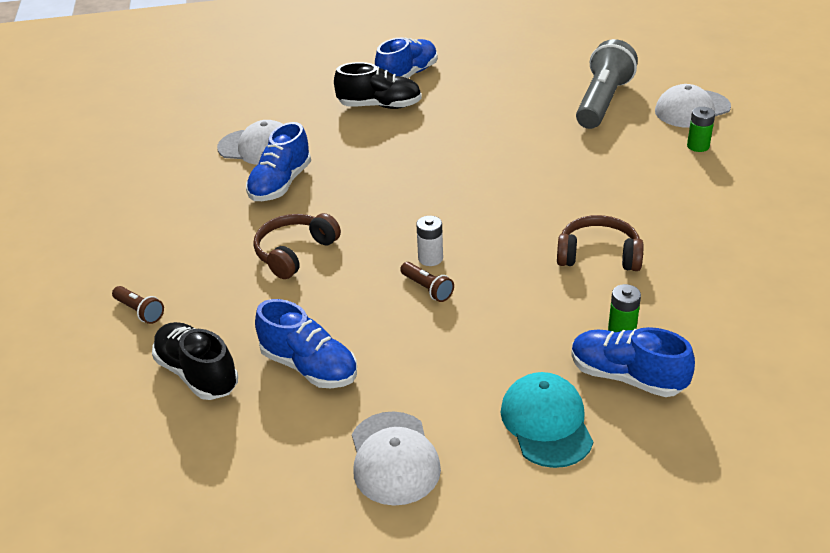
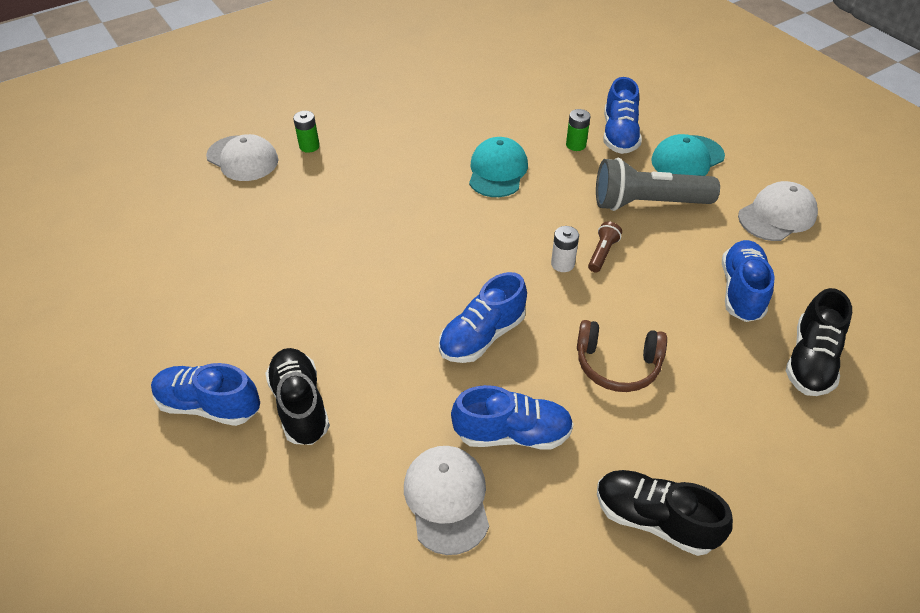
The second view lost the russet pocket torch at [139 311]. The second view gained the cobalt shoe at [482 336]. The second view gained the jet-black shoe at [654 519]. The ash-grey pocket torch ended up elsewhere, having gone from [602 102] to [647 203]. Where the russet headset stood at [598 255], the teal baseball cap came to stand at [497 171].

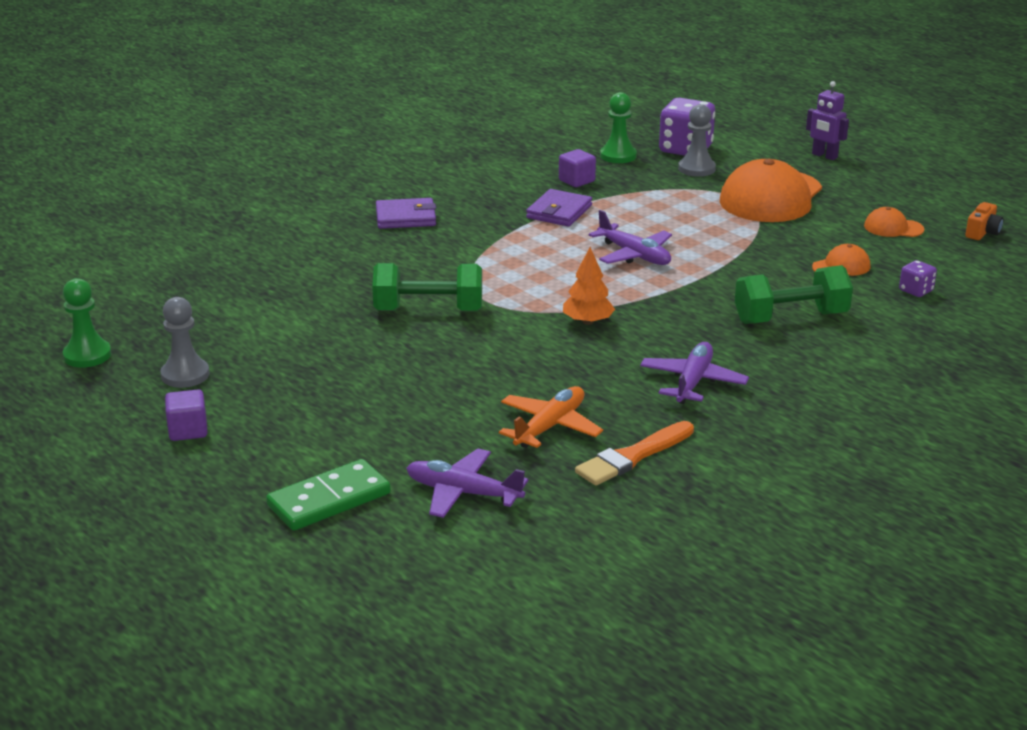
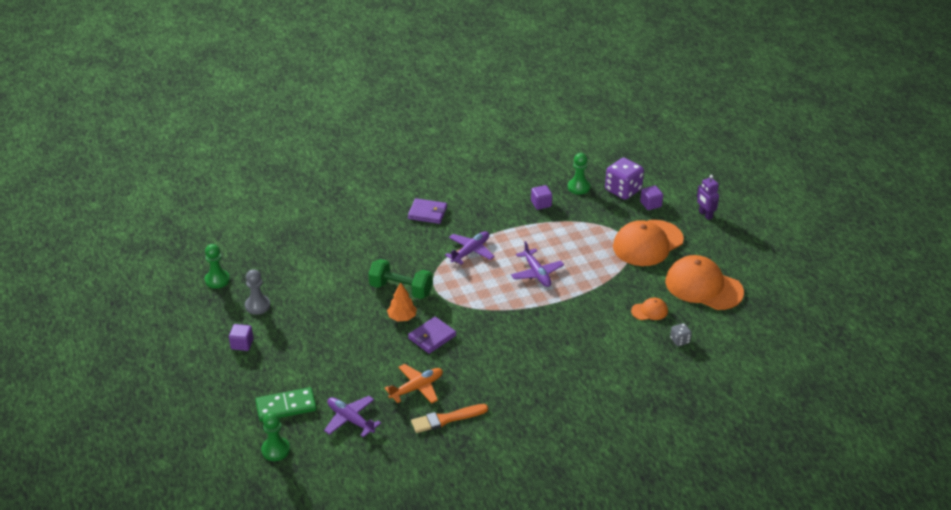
The second view lost the ash-grey pawn at [696 169]. The second view lost the green hand weight at [790 318]. The second view lost the orange compact camera at [982 232]. The second view gained the green pawn at [275 450]. The second view gained the violet solid cube at [650 204]. The violet wallet ended up elsewhere, having gone from [559 212] to [432 337]. The orange fir tree ended up elsewhere, having gone from [588 322] to [402 317]. The violet plane ended up elsewhere, having gone from [693 382] to [470 251]. What was the violet die at [916 291] turned into the ash-grey die at [680 340]. The size of the orange baseball cap at [893 228] changed by a factor of 2.19.

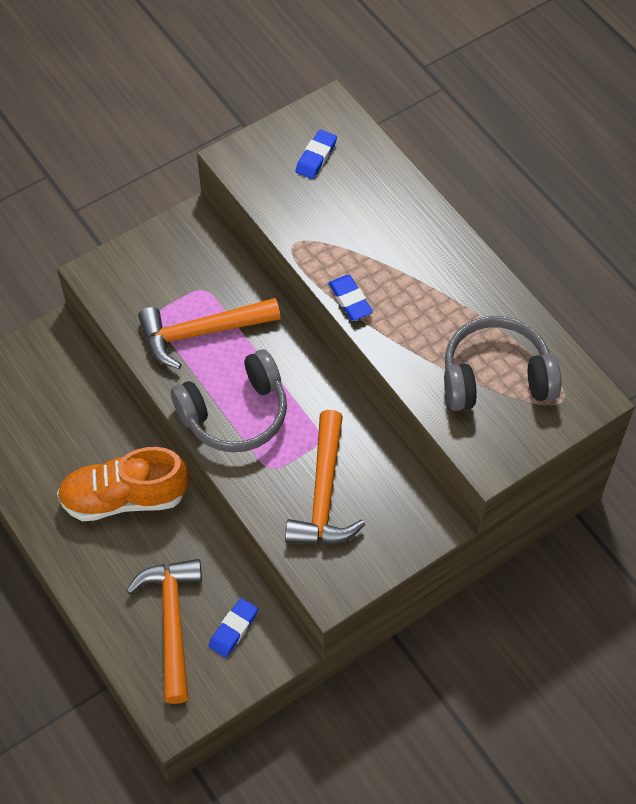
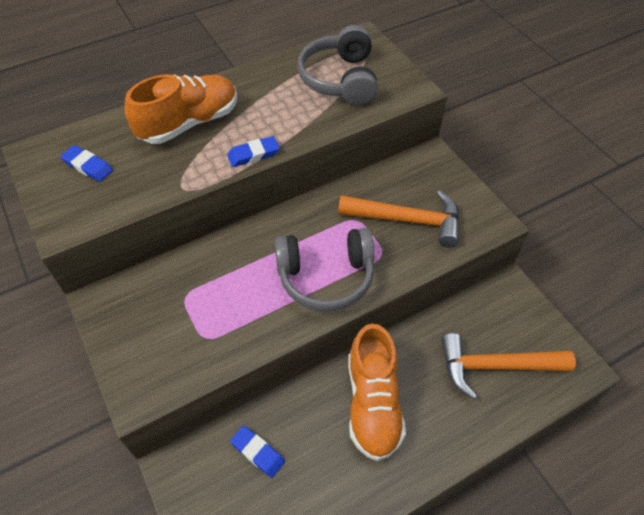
The second view lost the orange claw hammer at [202 333]. The second view gained the orange shoe at [189 123]. The cobalt gum eraser ended up elsewhere, having gone from [233 629] to [257 452]. The ash-grey headset at [235 414] ended up facing another way, 105 degrees clockwise from before.

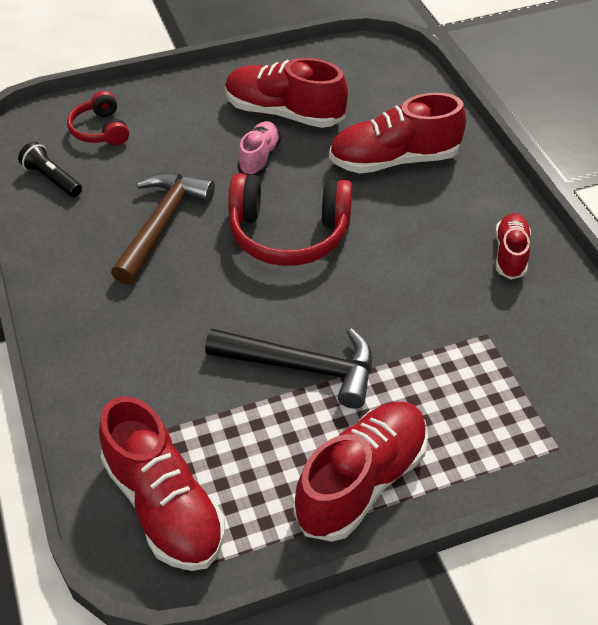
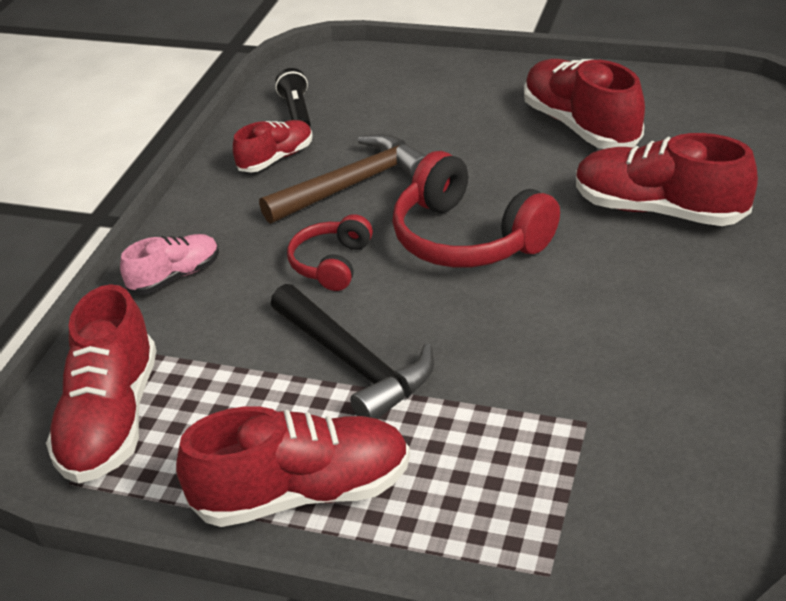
The scarlet headset ended up elsewhere, having gone from [100 130] to [332 264]. The pink shoe ended up elsewhere, having gone from [259 158] to [175 276]. The scarlet shoe ended up elsewhere, having gone from [510 254] to [276 158].

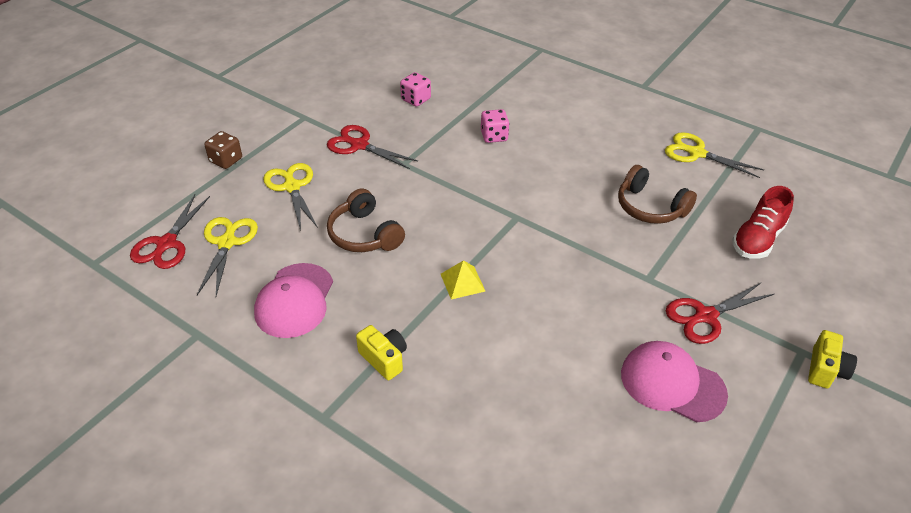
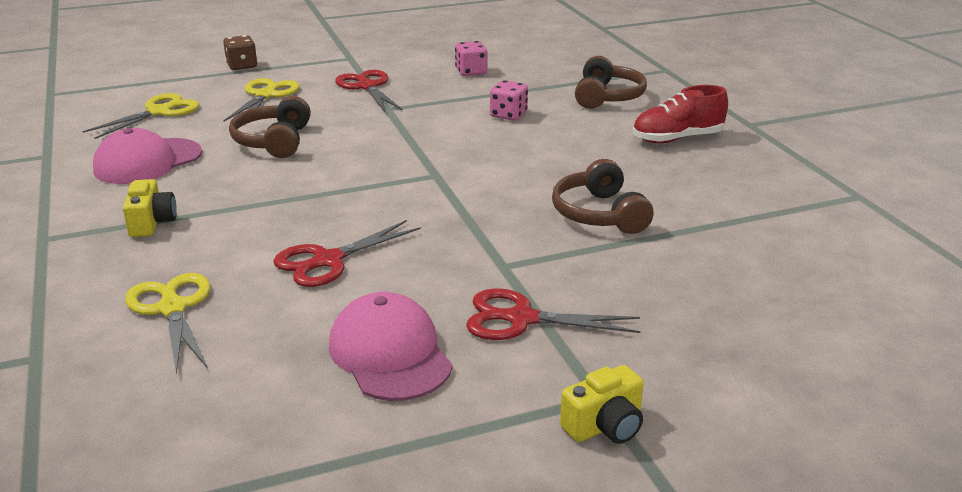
The second view lost the bright yellow pyramid at [462 282]. The second view gained the russet headset at [607 97]. The scarlet pair of scissors ended up elsewhere, having gone from [166 244] to [327 261]. The bright yellow pair of scissors ended up elsewhere, having gone from [696 153] to [172 308]. The scarlet shoe ended up elsewhere, having gone from [757 239] to [677 139].

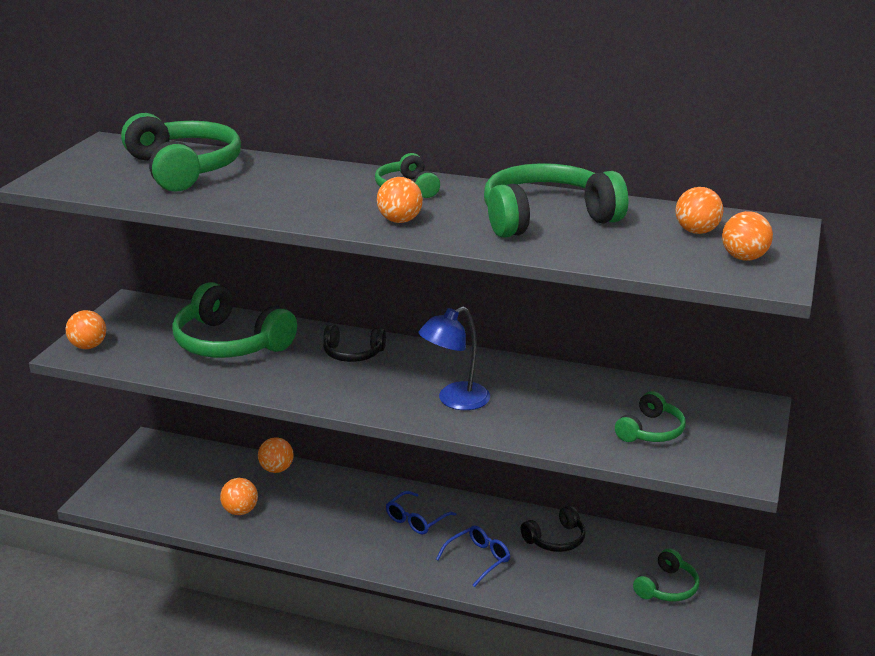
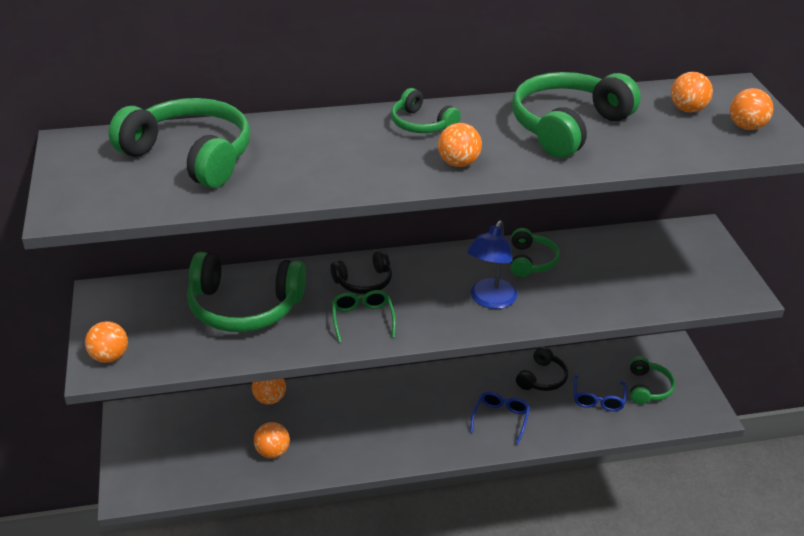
The second view gained the green glasses at [362 319]. The cobalt glasses ended up elsewhere, having gone from [416 520] to [598 399]. The green headset ended up elsewhere, having gone from [650 431] to [531 261].

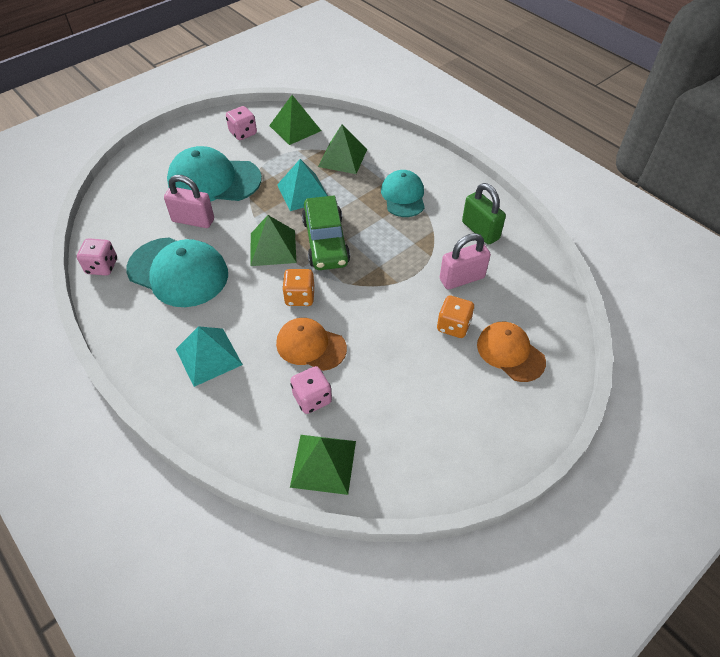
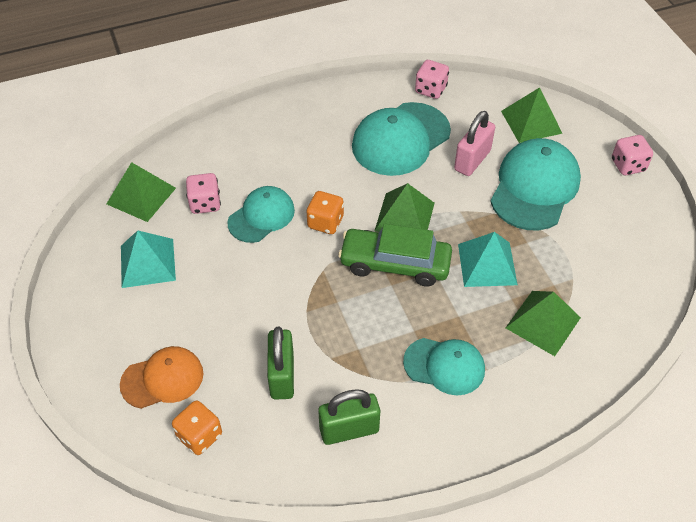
The teal pyramid ended up elsewhere, having gone from [208 356] to [148 263]. The pink die ended up elsewhere, having gone from [243 133] to [628 165]. The green pyramid ended up elsewhere, having gone from [295 128] to [531 122]. The orange die ended up elsewhere, having gone from [453 326] to [199 436]. What was the orange baseball cap at [310 346] turned into the teal baseball cap at [261 216]. What was the pink lock at [462 278] turned into the green lock at [282 376].

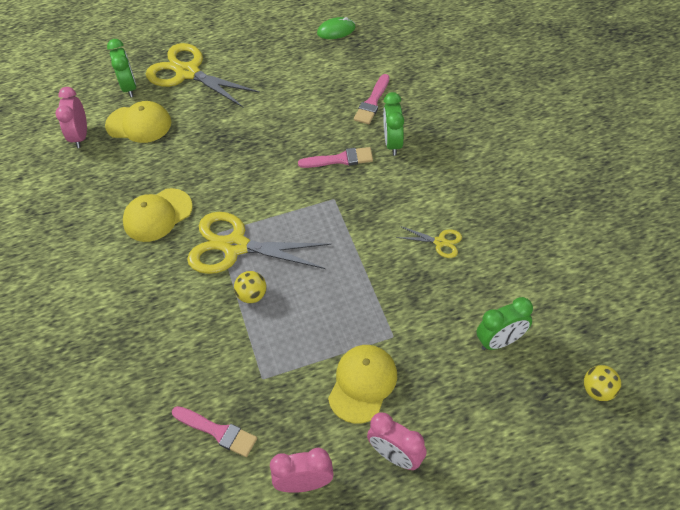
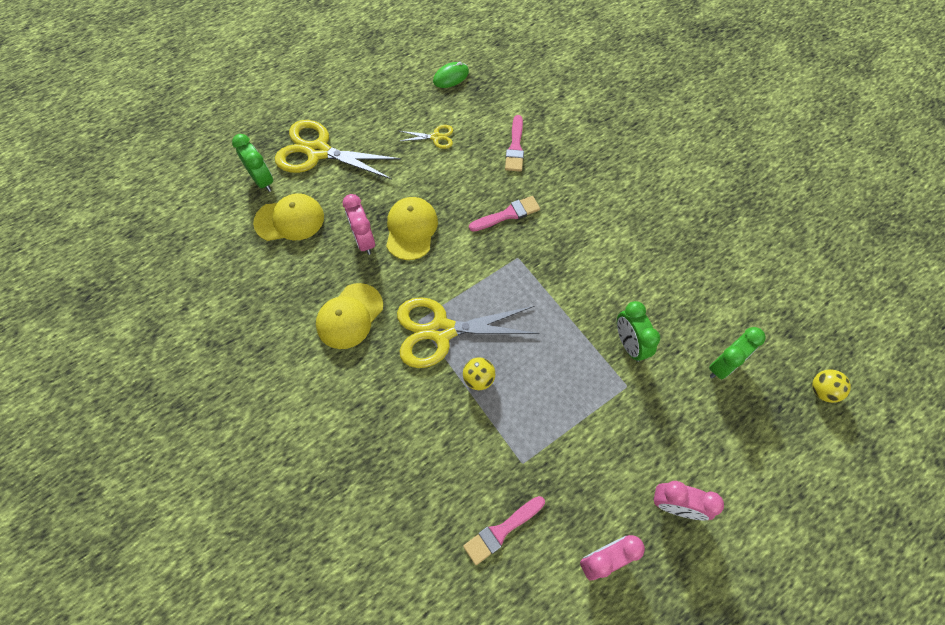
The pink bedside clock ended up elsewhere, having gone from [80 136] to [364 240]. The bright yellow baseball cap ended up elsewhere, having gone from [362 384] to [411 229]. The green bedside clock ended up elsewhere, having gone from [392 143] to [629 344]. The bright yellow pair of scissors ended up elsewhere, having gone from [440 242] to [436 137]. The pink paint brush at [217 432] ended up facing another way, 135 degrees clockwise from before.

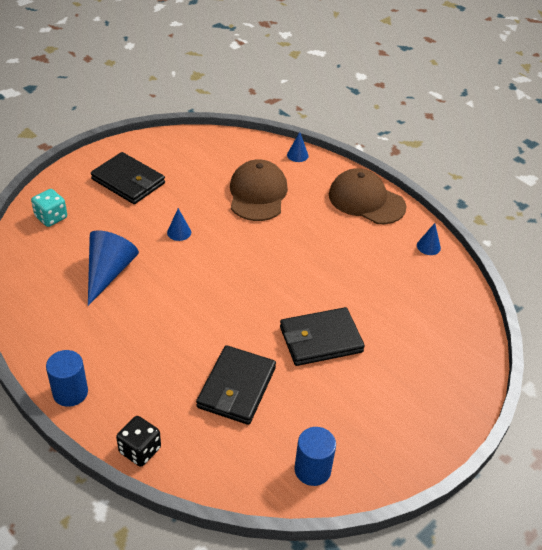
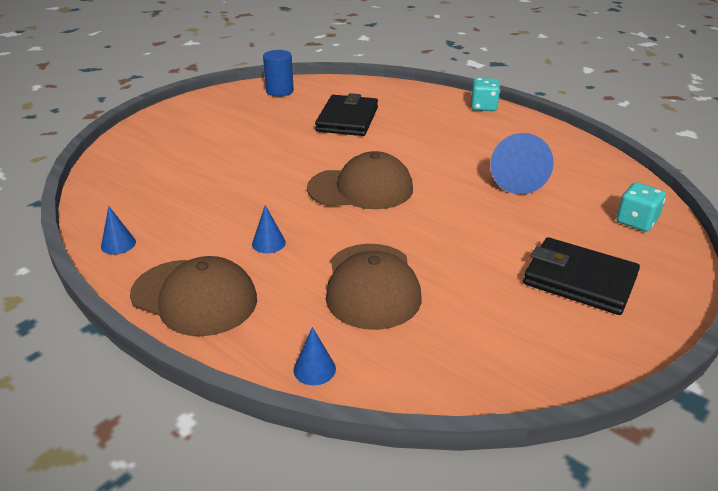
The second view lost the jet-black die at [140 450]. The second view lost the jet-black wallet at [321 339]. The second view gained the russet baseball cap at [361 188]. The cobalt cone shape ended up elsewhere, having gone from [179 232] to [268 243]. Where the cobalt solid cylinder stood at [70 392], the teal die came to stand at [483 107].

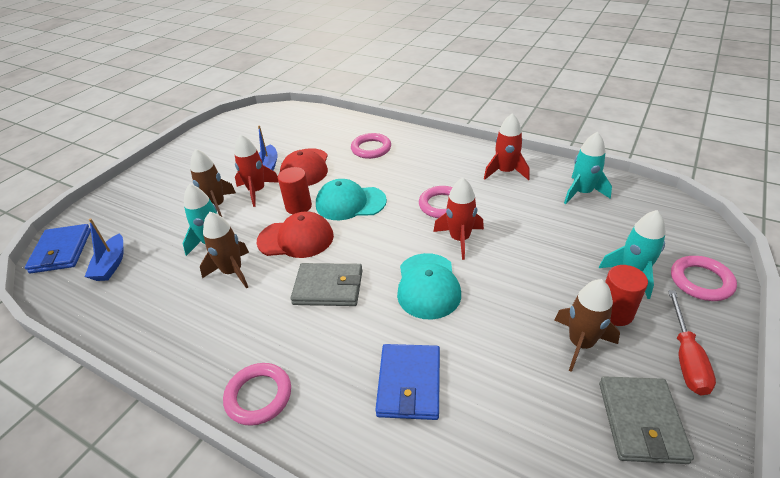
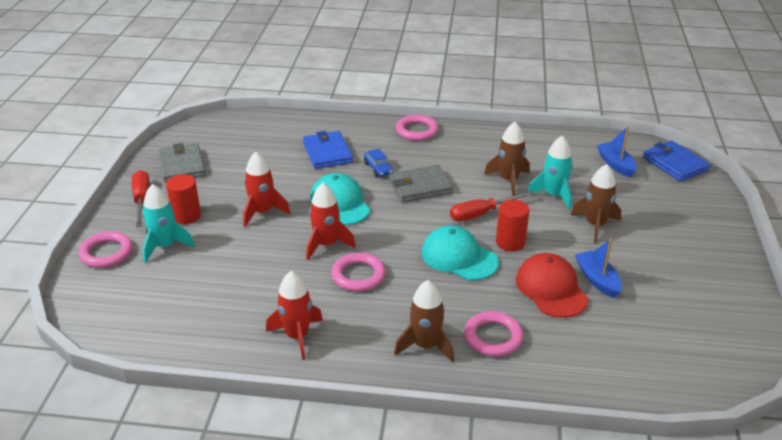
The second view lost the teal spaceship at [582 193]. The second view gained the cobalt car at [378 168]. The scarlet spaceship ended up elsewhere, having gone from [257 191] to [262 212]. The russet spaceship ended up elsewhere, having gone from [580 343] to [425 346]. Where the scarlet baseball cap stood at [296 239], the scarlet flat screwdriver came to stand at [481 214]. The teal baseball cap at [350 203] ended up facing another way, 120 degrees counterclockwise from before.

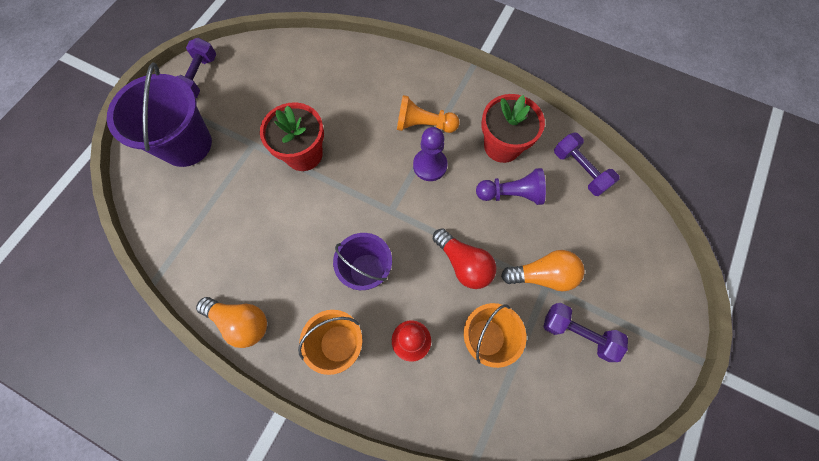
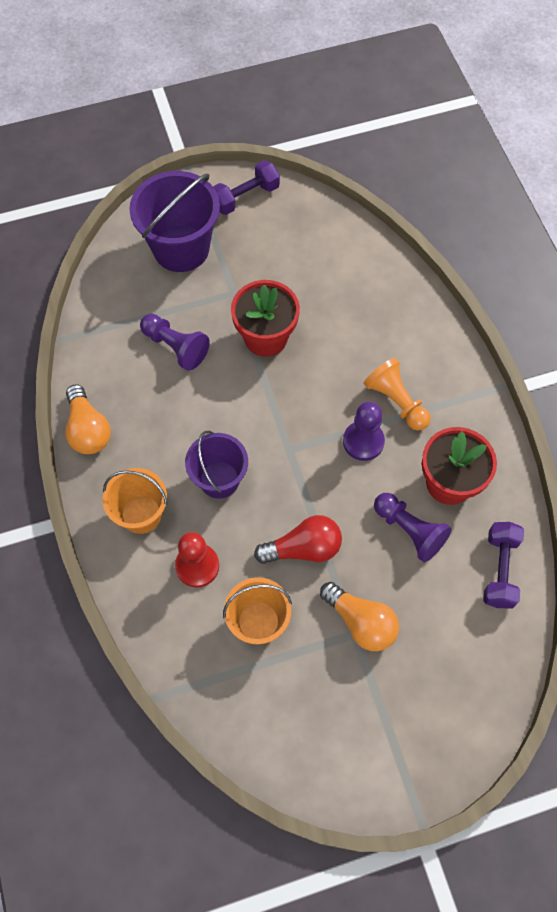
The second view lost the violet hand weight at [578 333]. The second view gained the violet pawn at [175 347]. The scarlet lightbulb at [463 263] ended up facing another way, 105 degrees counterclockwise from before.

